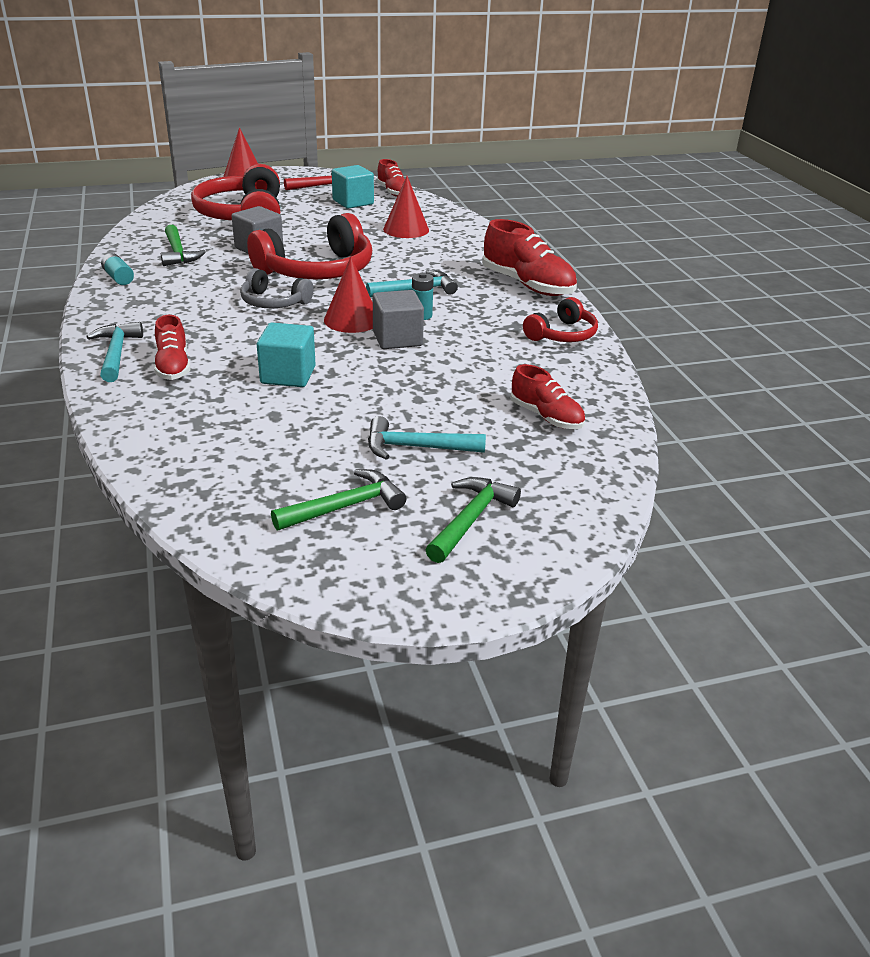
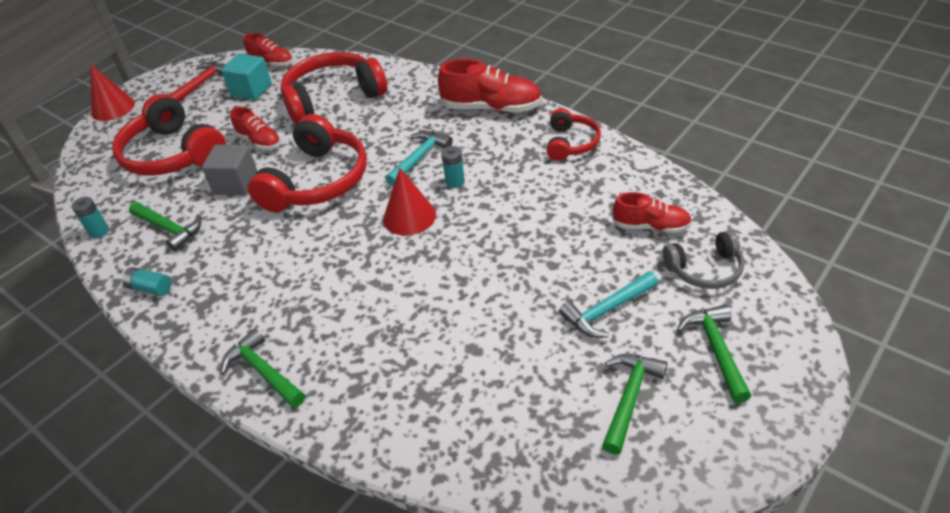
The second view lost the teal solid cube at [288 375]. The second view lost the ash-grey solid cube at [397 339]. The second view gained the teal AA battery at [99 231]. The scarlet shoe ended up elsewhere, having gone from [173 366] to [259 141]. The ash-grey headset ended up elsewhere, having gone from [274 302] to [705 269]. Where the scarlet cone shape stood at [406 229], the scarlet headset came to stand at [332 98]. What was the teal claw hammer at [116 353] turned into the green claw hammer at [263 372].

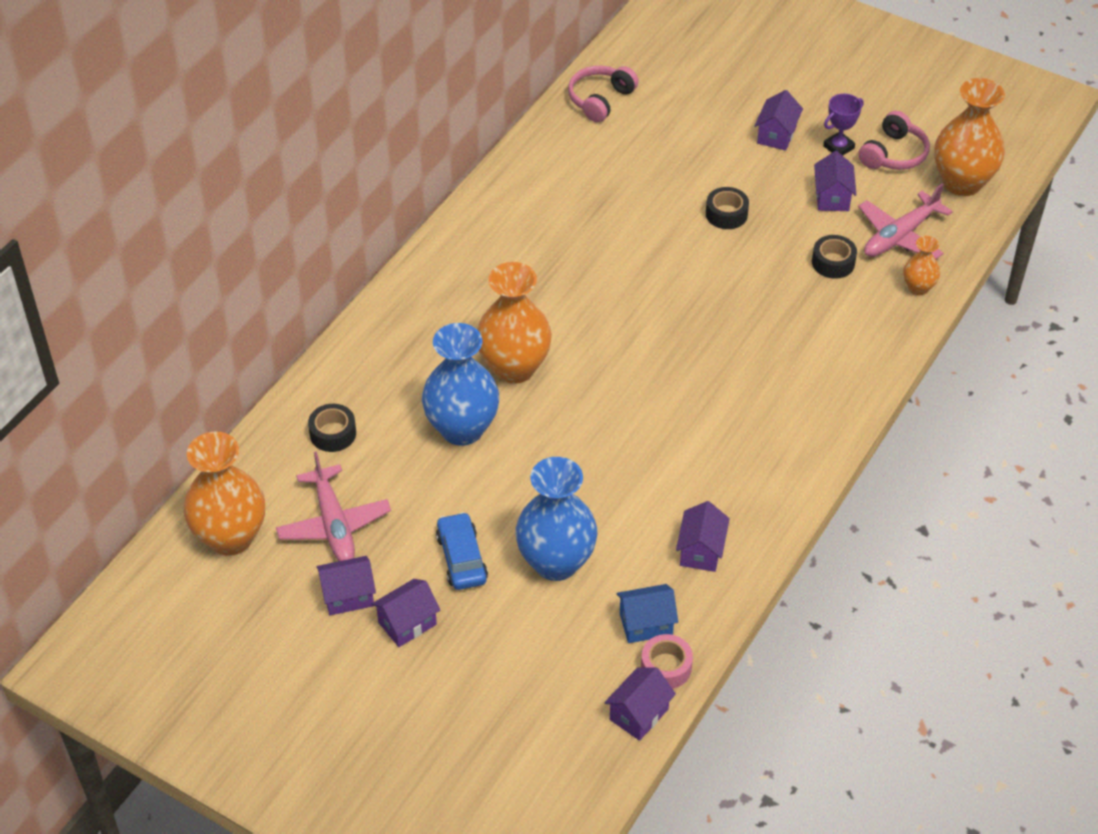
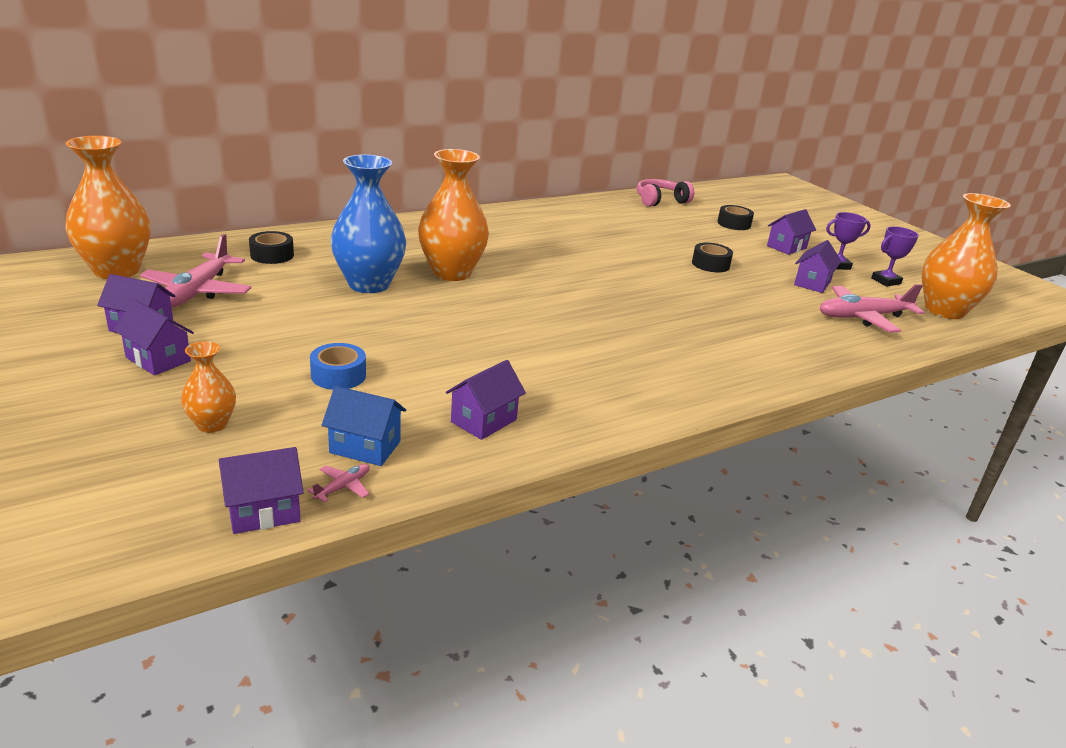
The second view lost the cobalt car at [461 558]. The jet-black roll of tape ended up elsewhere, having gone from [833 262] to [734 224]. The orange flower vase ended up elsewhere, having gone from [918 288] to [212 424]. Where the cobalt flower vase stood at [556 562], the cobalt roll of tape came to stand at [338 375]. Where the pink roll of tape stood at [666 667], the pink plane came to stand at [343 487]. Where the pink headset stood at [893 154], the violet award cup came to stand at [886 281]. The violet cottage at [407 623] ended up facing another way, 45 degrees clockwise from before.

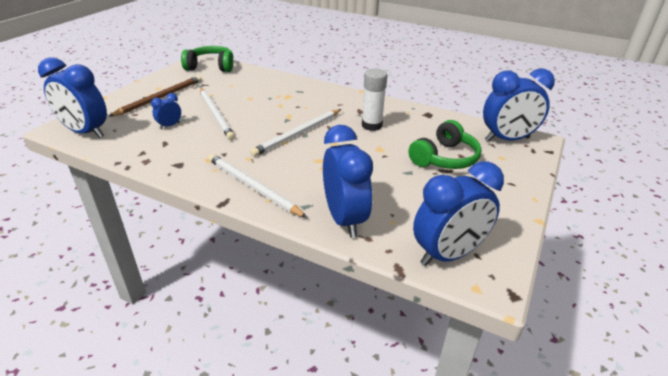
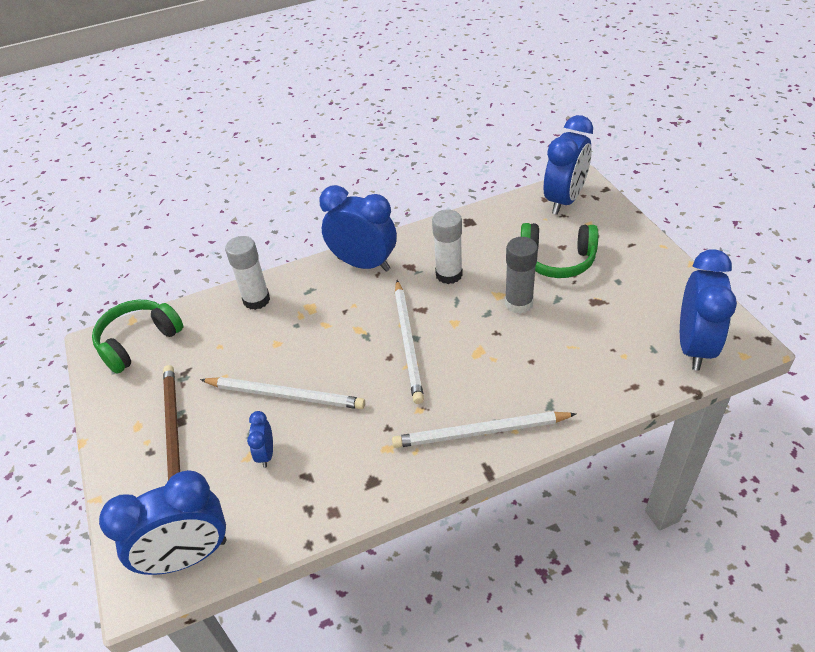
The second view gained the snow-white glue at [256 300]. The second view gained the ash-grey glue at [518 303]. The cobalt bedside clock ended up elsewhere, having gone from [344 219] to [363 264]. The green headset at [444 158] ended up facing another way, 105 degrees clockwise from before.

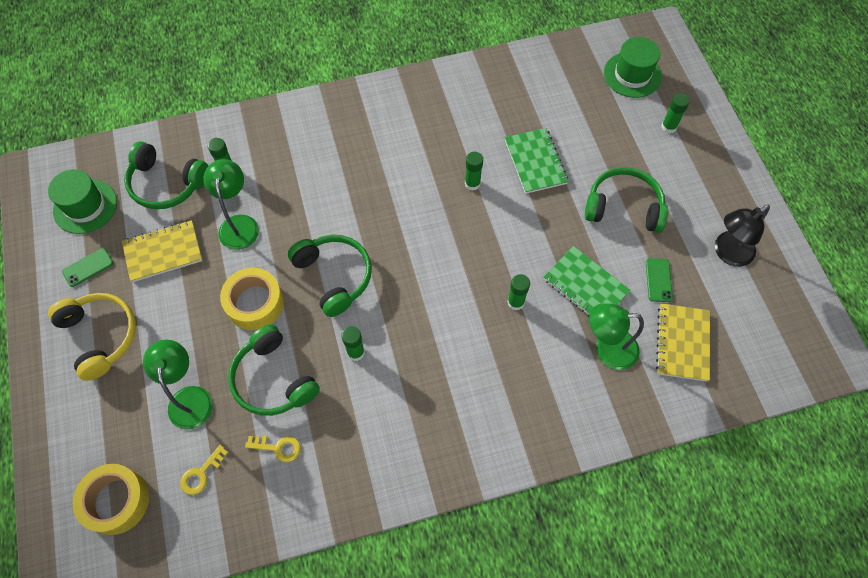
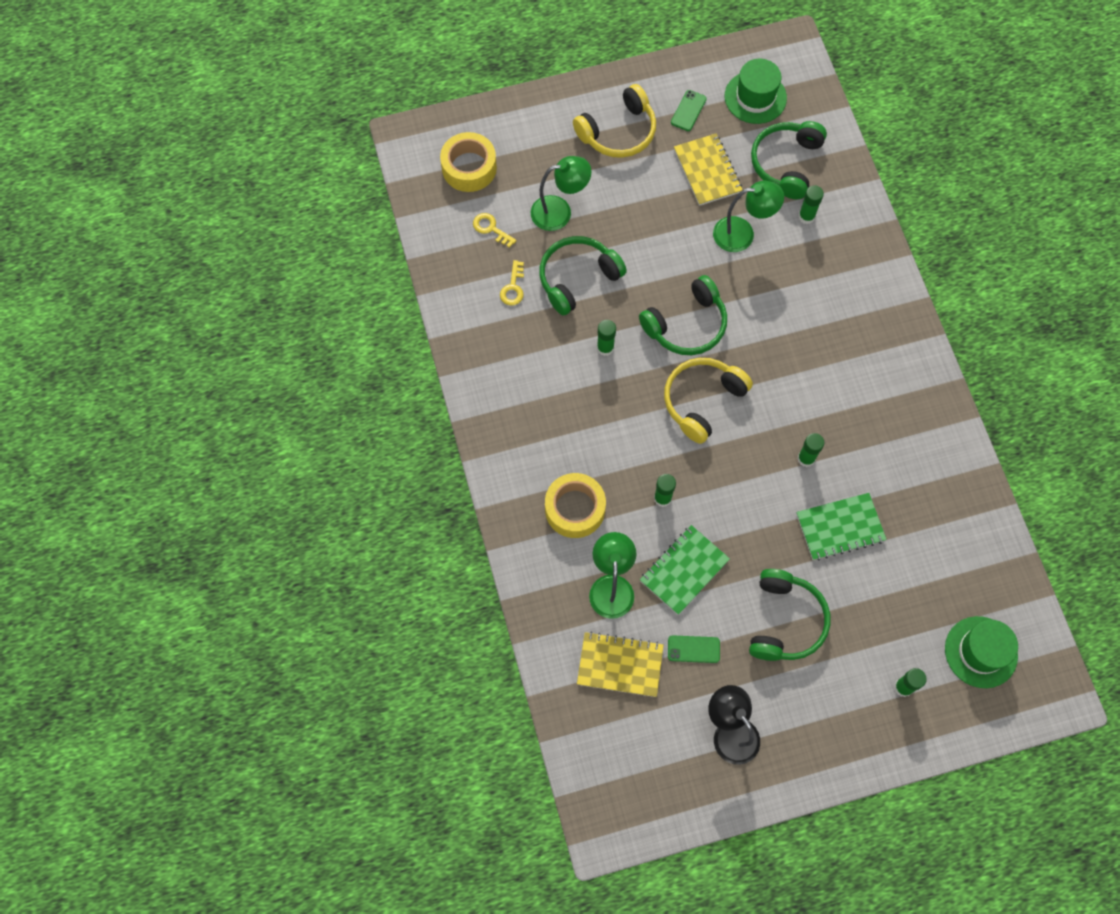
The second view gained the bright yellow headset at [702 401]. The bright yellow roll of tape ended up elsewhere, having gone from [255 303] to [575 509]. The green mobile phone at [88 267] ended up facing another way, 60 degrees clockwise from before.

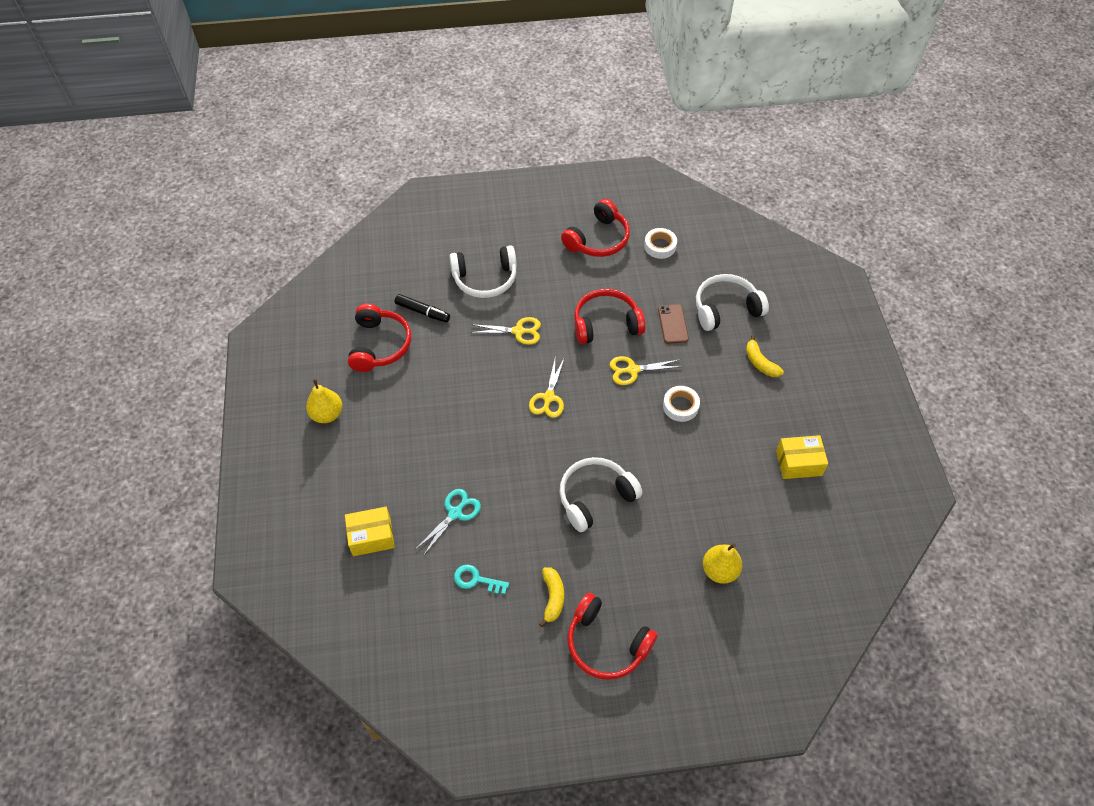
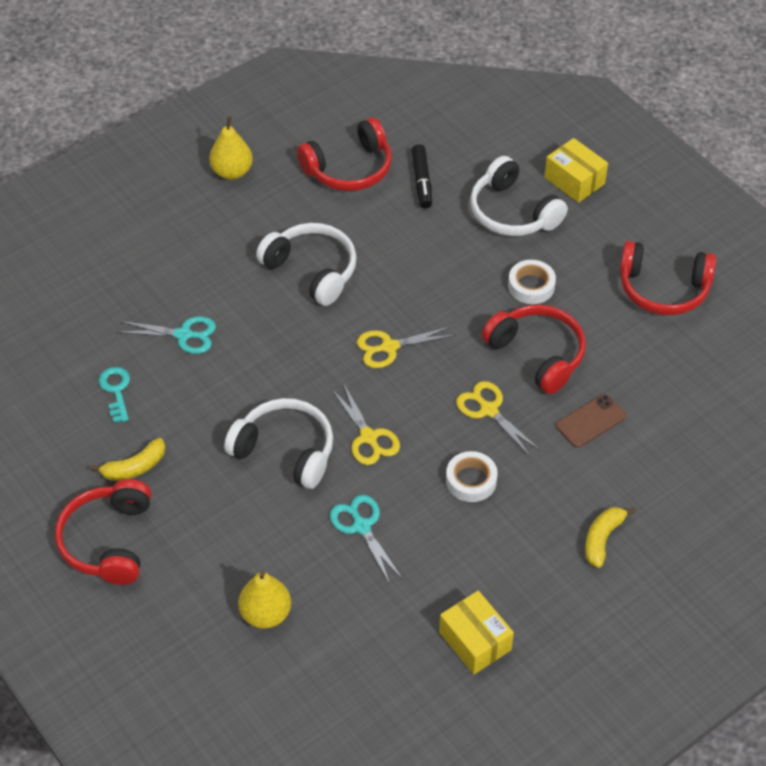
The second view gained the teal pair of scissors at [361 526]. The bright yellow box ended up elsewhere, having gone from [371 536] to [574 180]. The bright yellow pair of scissors ended up elsewhere, having gone from [518 331] to [368 437]. The snow-white roll of tape ended up elsewhere, having gone from [660 246] to [531 286]. The snow-white headset ended up elsewhere, having gone from [726 309] to [312 270].

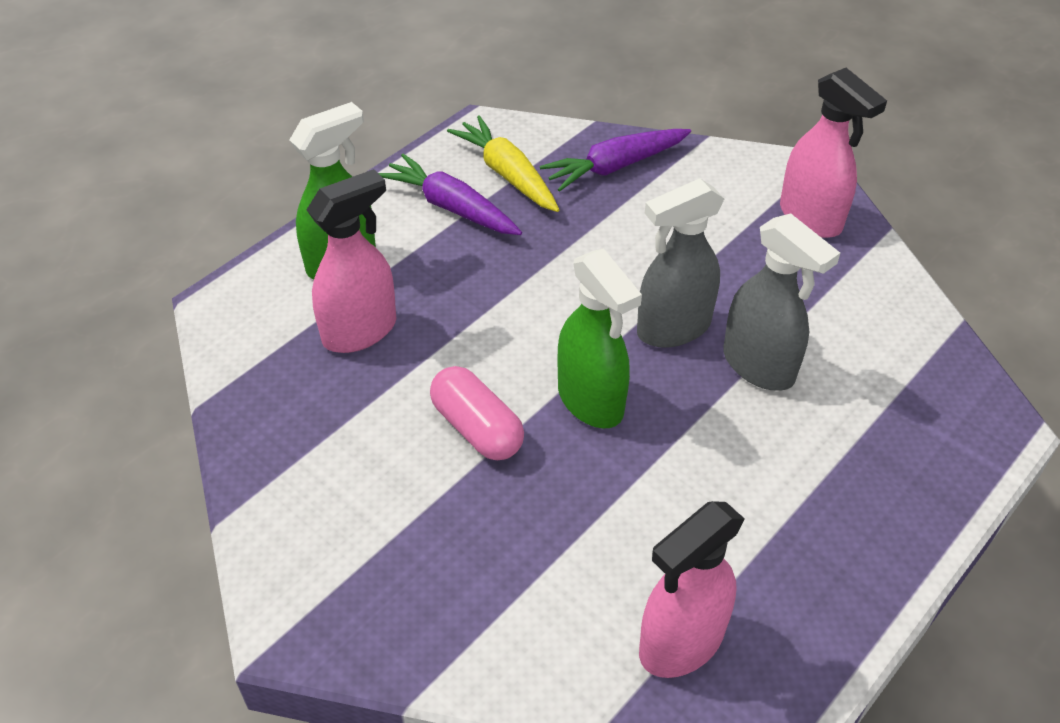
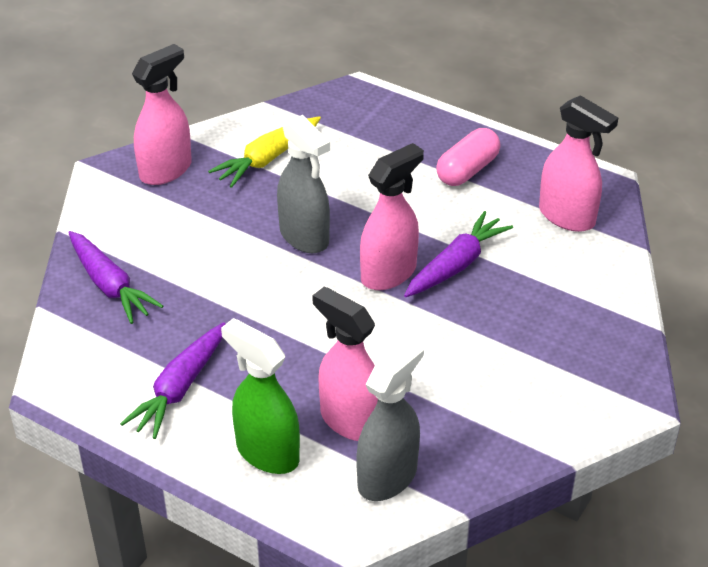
The second view gained the violet toy carrot at [456 265]. The pink capsule ended up elsewhere, having gone from [477 428] to [467 170]. The bright yellow toy carrot ended up elsewhere, having gone from [507 174] to [267 159]. The ash-grey spray bottle ended up elsewhere, having gone from [759 366] to [388 477]. What was the green spray bottle at [591 401] turned into the pink spray bottle at [389 273].

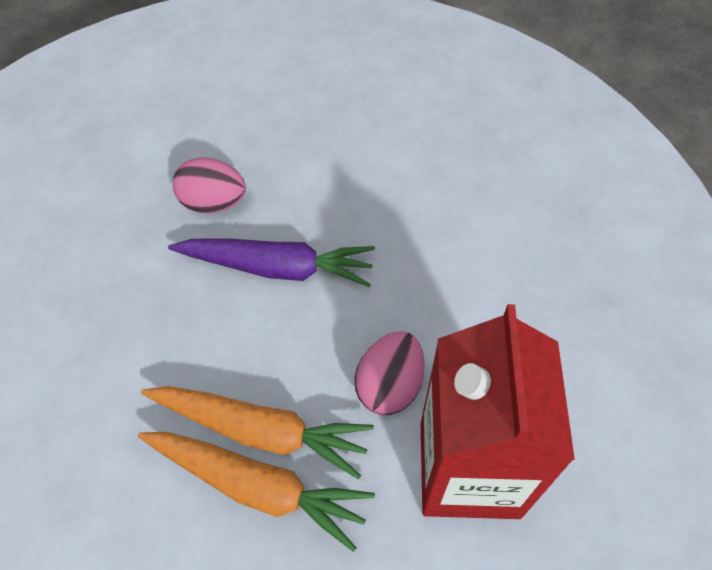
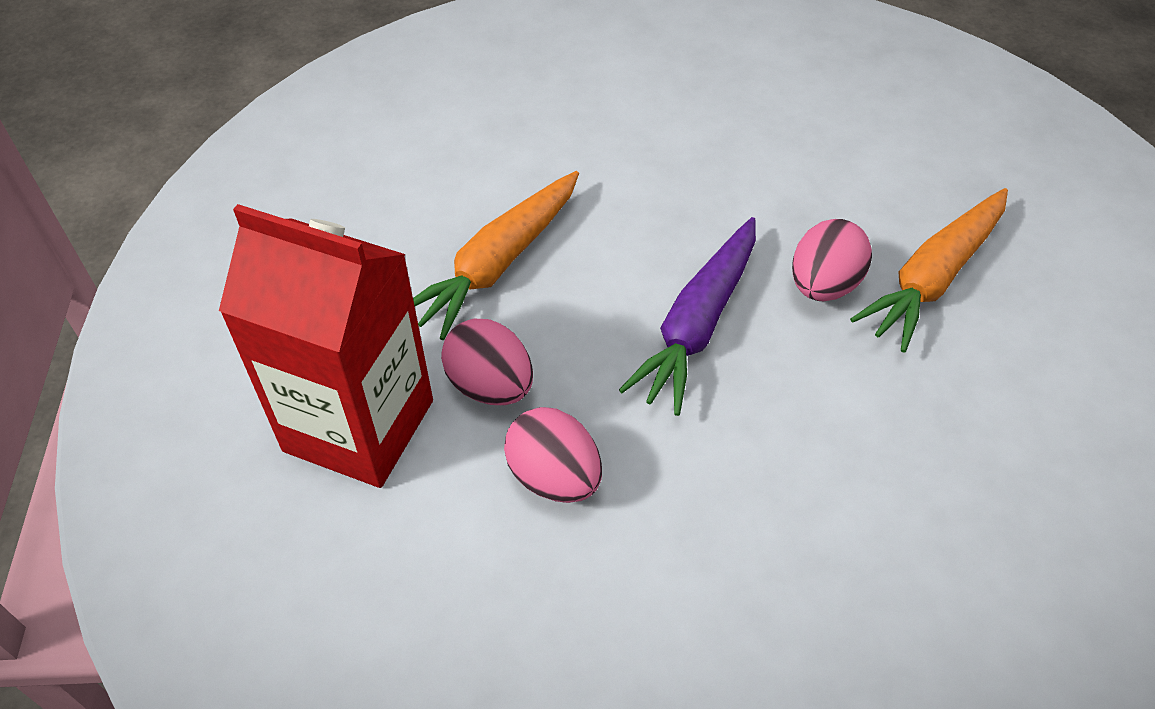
The second view gained the pink egg shape at [554 477]. The orange toy carrot ended up elsewhere, having gone from [257 487] to [933 277].

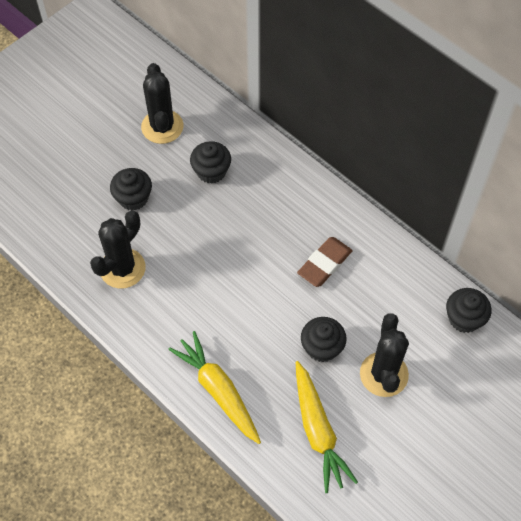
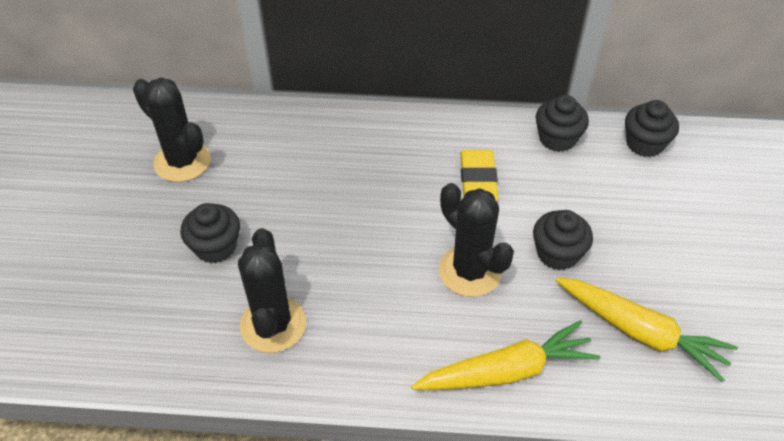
The jet-black muffin ended up elsewhere, having gone from [211 171] to [557 138]. The jet-black saguaro cactus ended up elsewhere, having gone from [383 374] to [470 271]. What was the russet gum eraser at [324 264] turned into the bright yellow gum eraser at [478 180]. The bright yellow toy carrot at [218 391] ended up facing another way, 150 degrees clockwise from before.

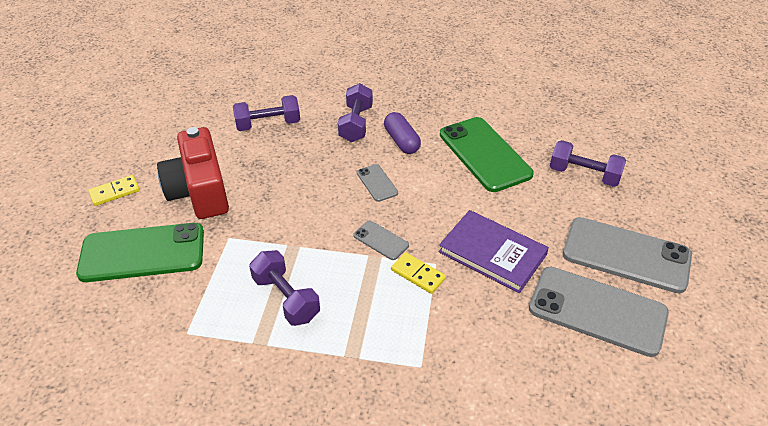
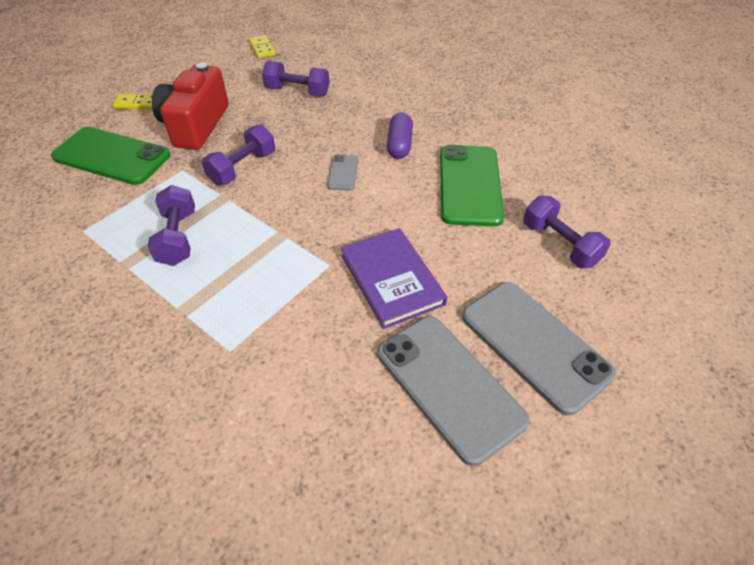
The second view lost the ash-grey mobile phone at [381 240]. The violet hand weight ended up elsewhere, having gone from [356 124] to [243 168]. The bright yellow domino ended up elsewhere, having gone from [418 274] to [262 48].

